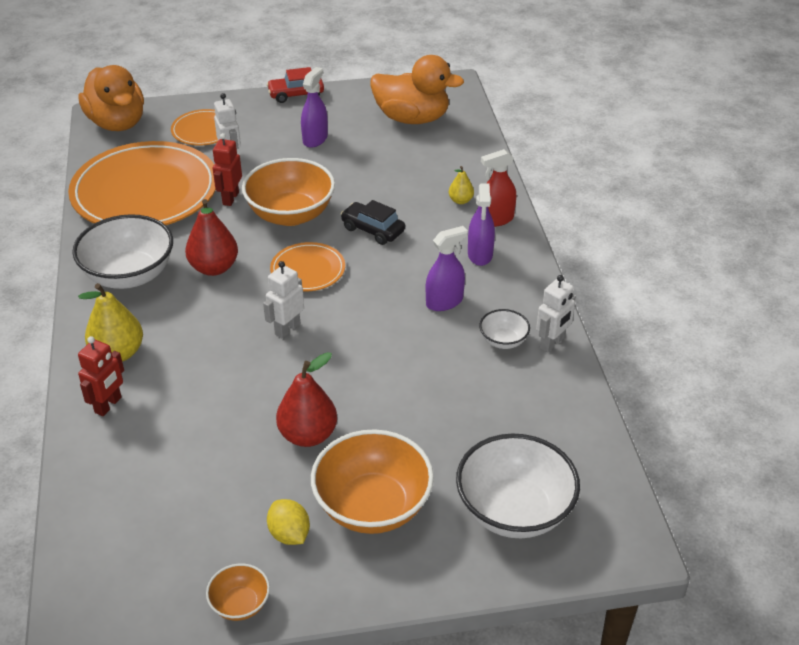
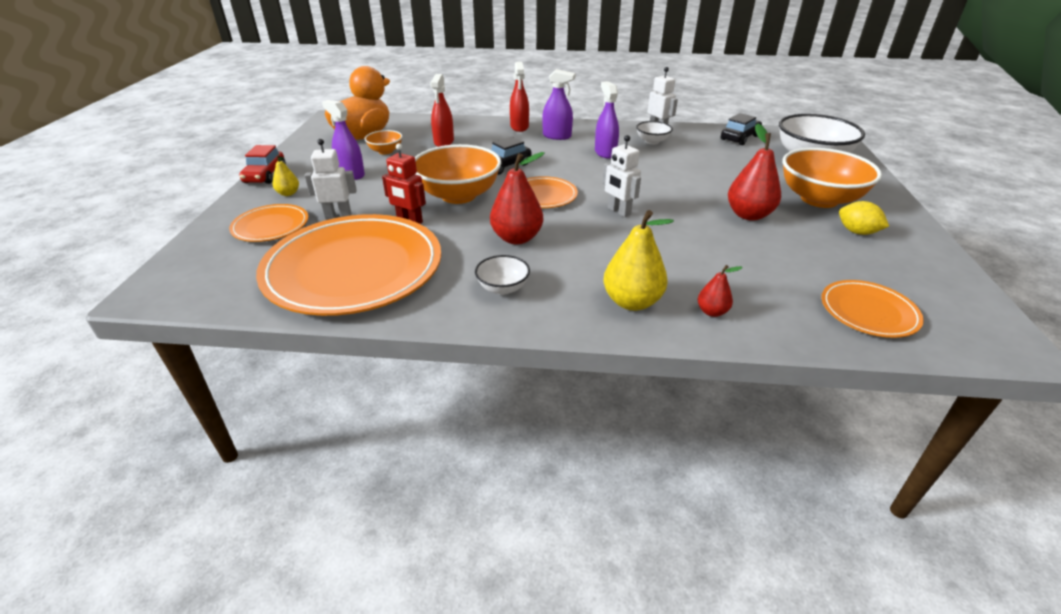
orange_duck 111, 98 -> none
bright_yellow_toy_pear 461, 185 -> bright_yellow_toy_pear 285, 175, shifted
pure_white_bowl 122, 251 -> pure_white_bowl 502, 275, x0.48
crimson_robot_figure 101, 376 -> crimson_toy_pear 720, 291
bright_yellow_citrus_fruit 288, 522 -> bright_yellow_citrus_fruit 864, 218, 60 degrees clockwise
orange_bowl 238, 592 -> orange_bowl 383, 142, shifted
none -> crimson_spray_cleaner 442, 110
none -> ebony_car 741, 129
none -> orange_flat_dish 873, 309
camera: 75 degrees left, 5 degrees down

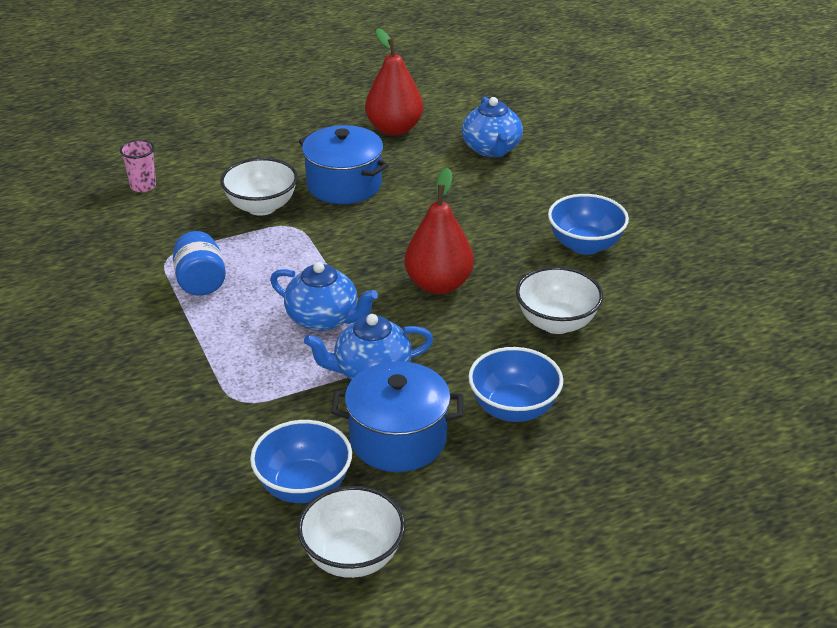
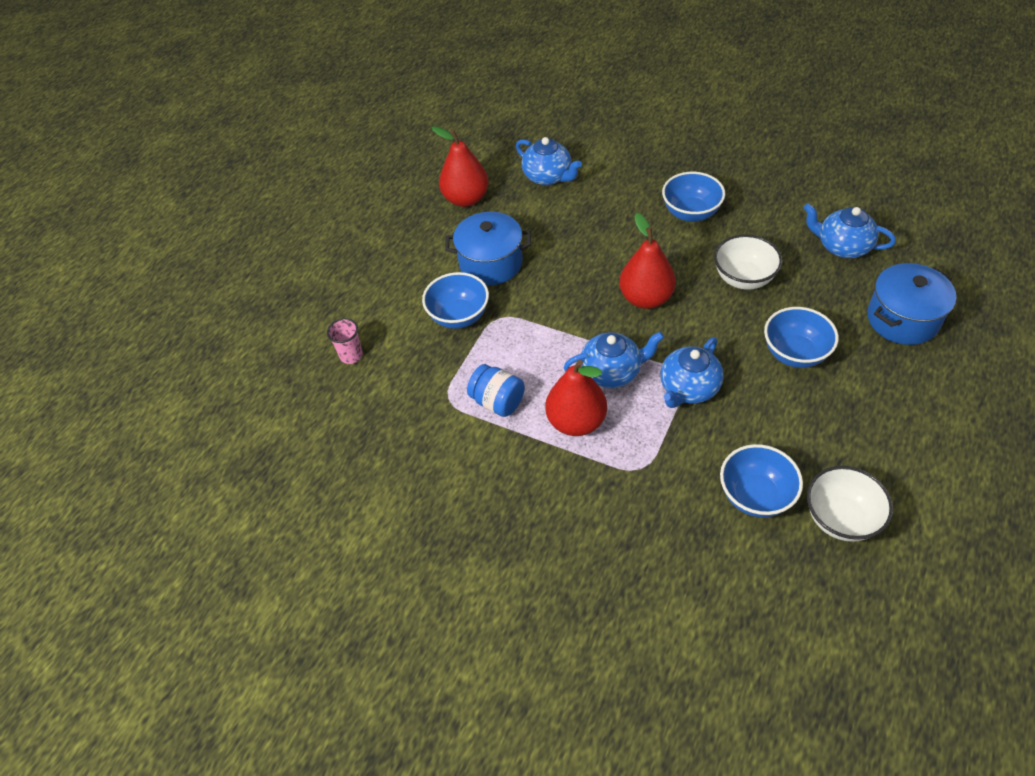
pure_white_bowl 259, 187 -> blue_bowl 455, 300
blue_cooking_pot 397, 416 -> blue_cooking_pot 911, 304, shifted
none -> blue_tea_pot 850, 230
none -> crimson_toy_pear 576, 398
camera: 35 degrees left, 15 degrees up

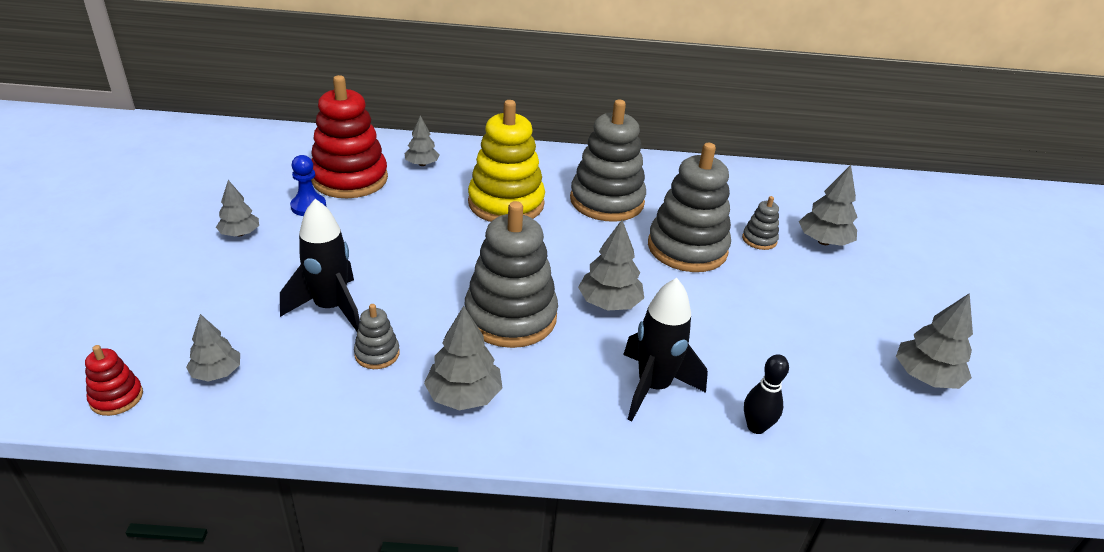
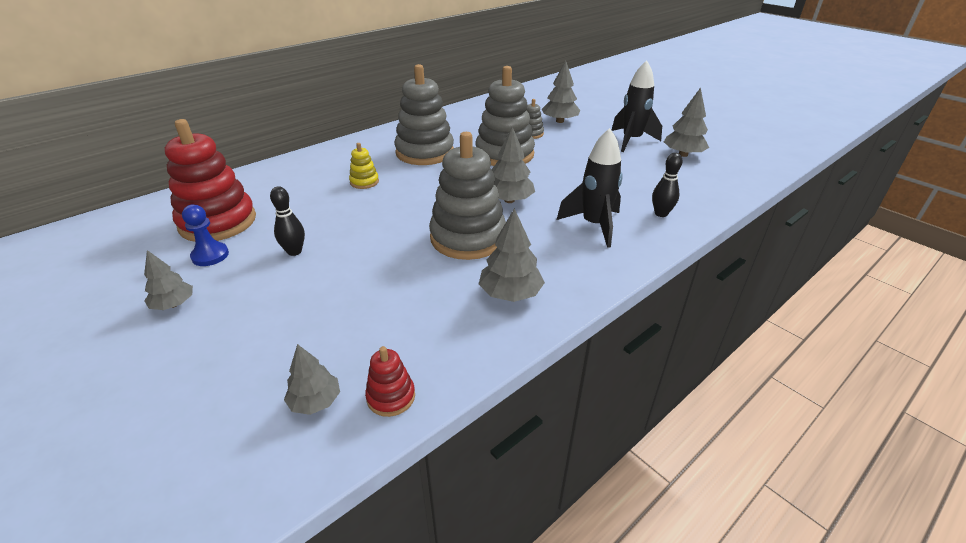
bright_yellow_stacking_toy 506, 161 -> bright_yellow_stacking_toy 364, 166, x0.45
grey_fir_tree 422, 141 -> none
ebony_rocket 320, 265 -> ebony_rocket 636, 106, shifted
grey_stacking_toy 377, 336 -> none
crimson_stacking_toy 114, 380 -> crimson_stacking_toy 390, 381, shifted
none -> ebony_bowling_pin 287, 221
camera: 40 degrees left, 0 degrees up

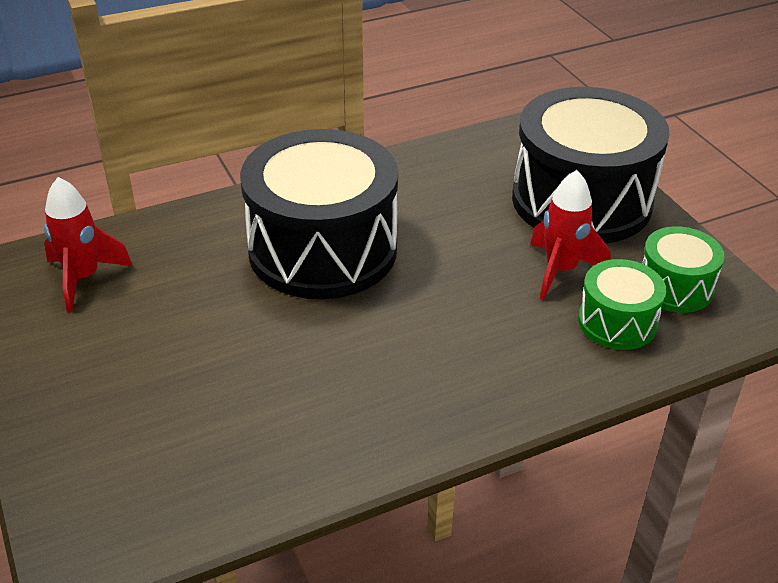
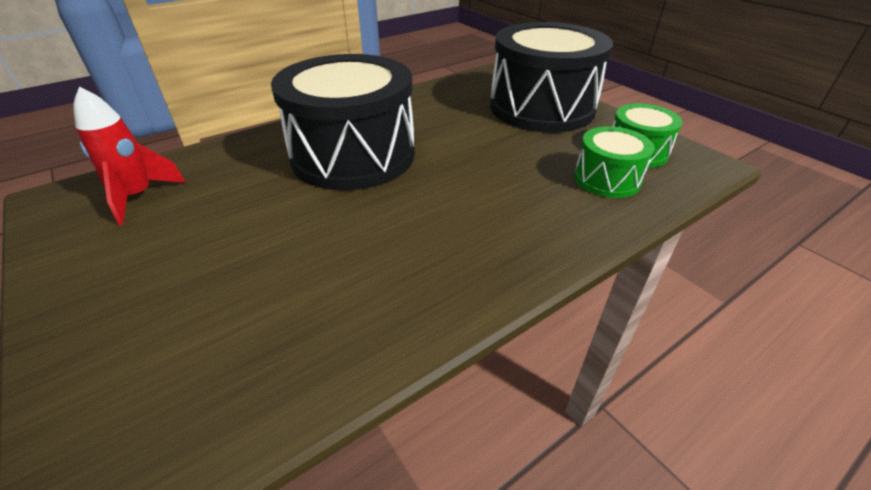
crimson_rocket 570, 235 -> none
camera: 10 degrees left, 0 degrees up

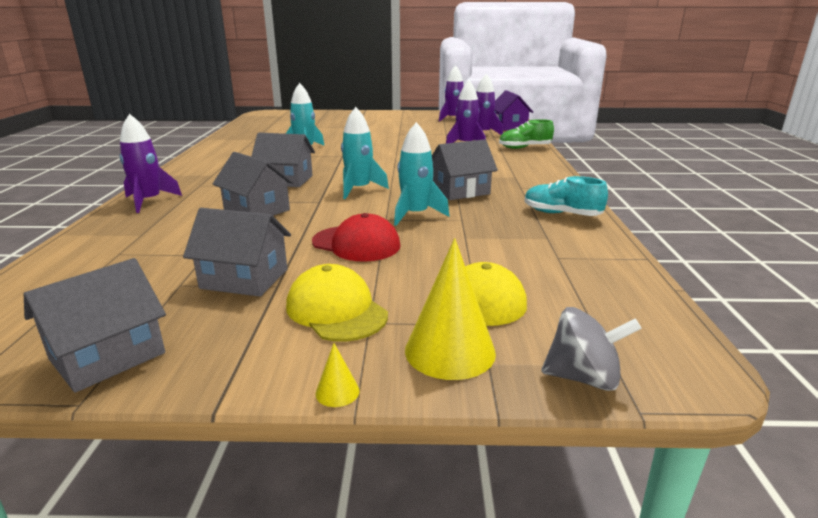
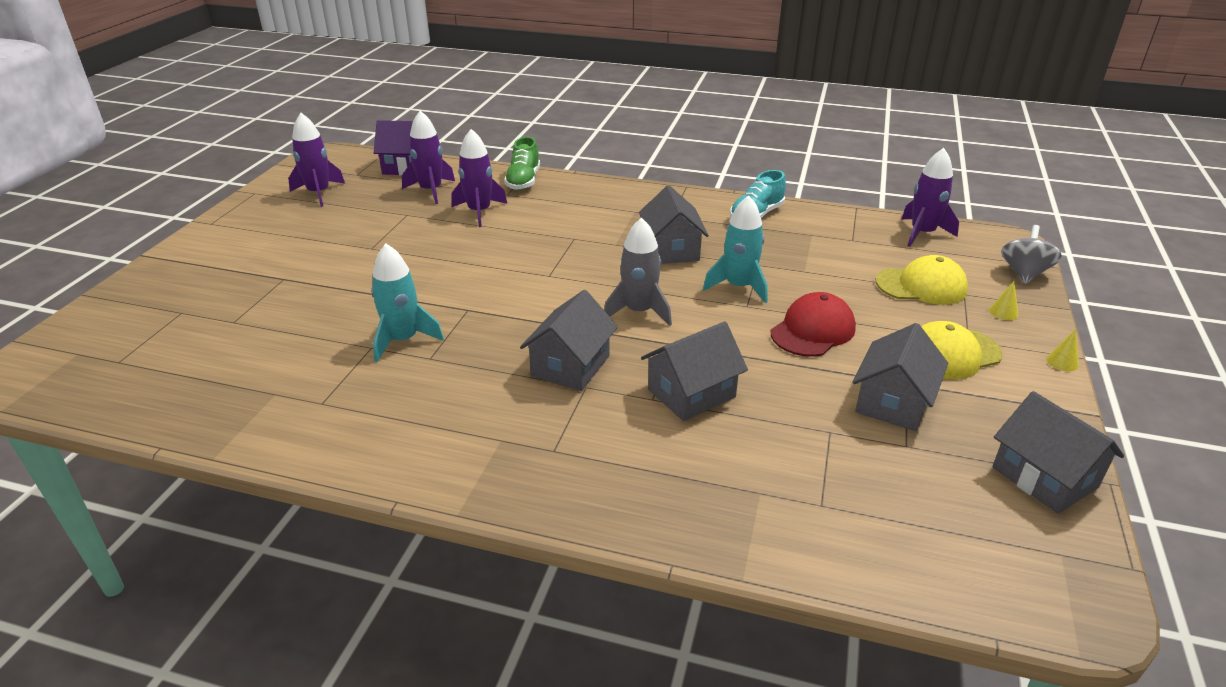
turquoise_rocket 365, 153 -> grey_rocket 638, 271
violet_rocket 150, 163 -> violet_rocket 930, 197, shifted
bright_yellow_cone_shape 450, 309 -> bright_yellow_cone_shape 1003, 300, x0.43
camera: 75 degrees left, 10 degrees up

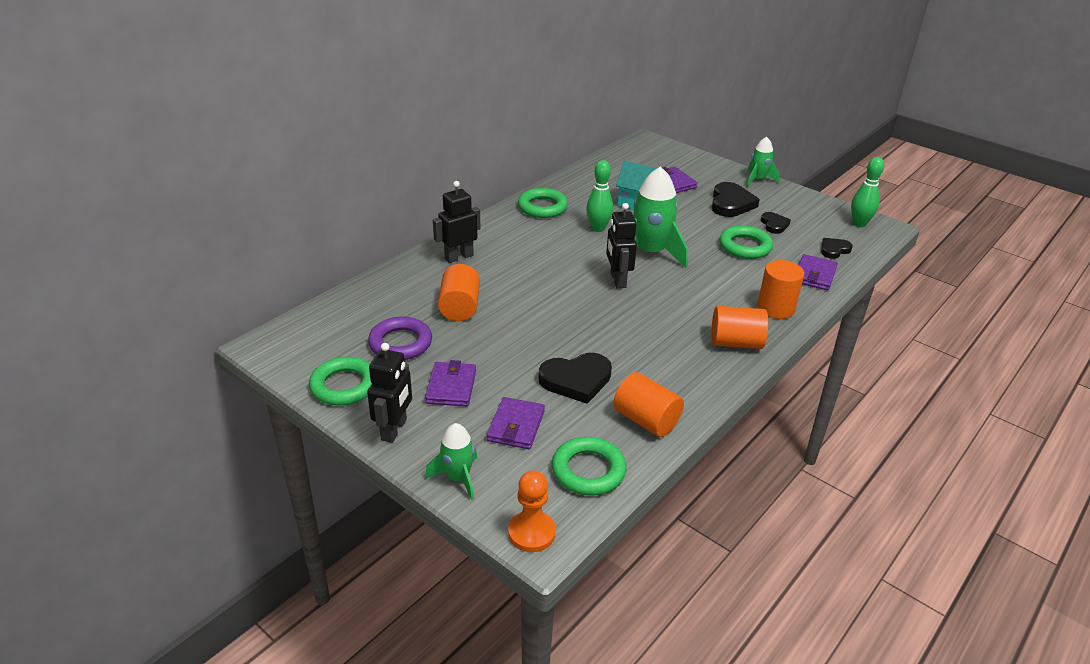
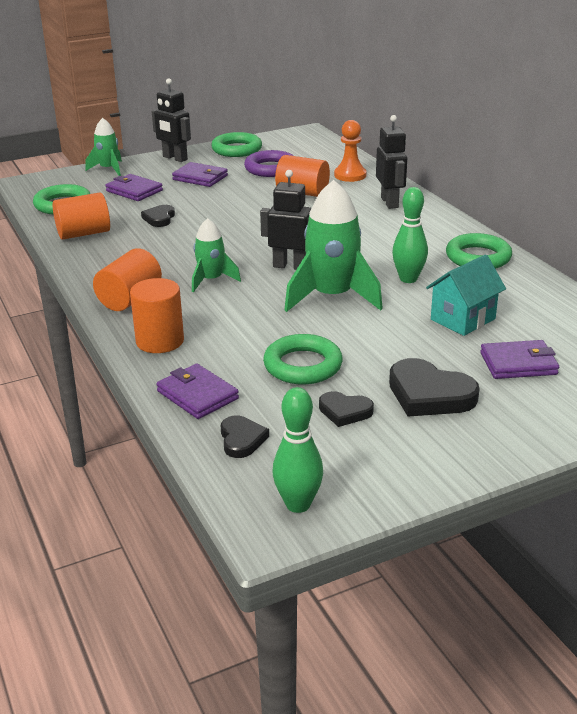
green_rocket 763, 162 -> green_rocket 216, 255, shifted
ebony_heart 575, 378 -> ebony_heart 158, 216, x0.58
orange_chess_pawn 532, 511 -> orange_chess_pawn 350, 151, shifted
camera: 115 degrees right, 5 degrees down

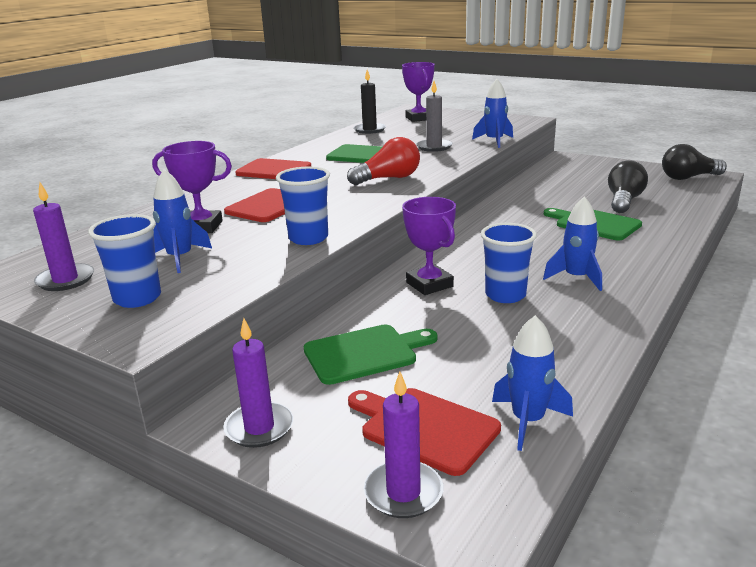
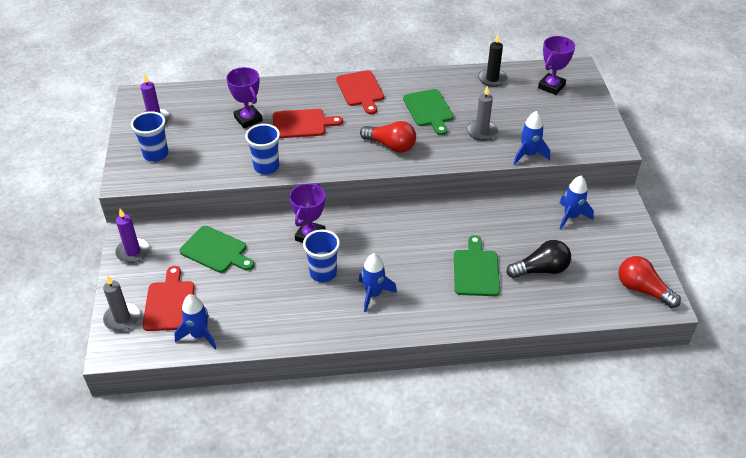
ebony_bulb 694, 162 -> crimson_bulb 649, 282
blue_rocket 182, 221 -> blue_rocket 577, 202, shifted
violet_pillar_candle 403, 445 -> grey_pillar_candle 121, 303
camera: 50 degrees right, 20 degrees up

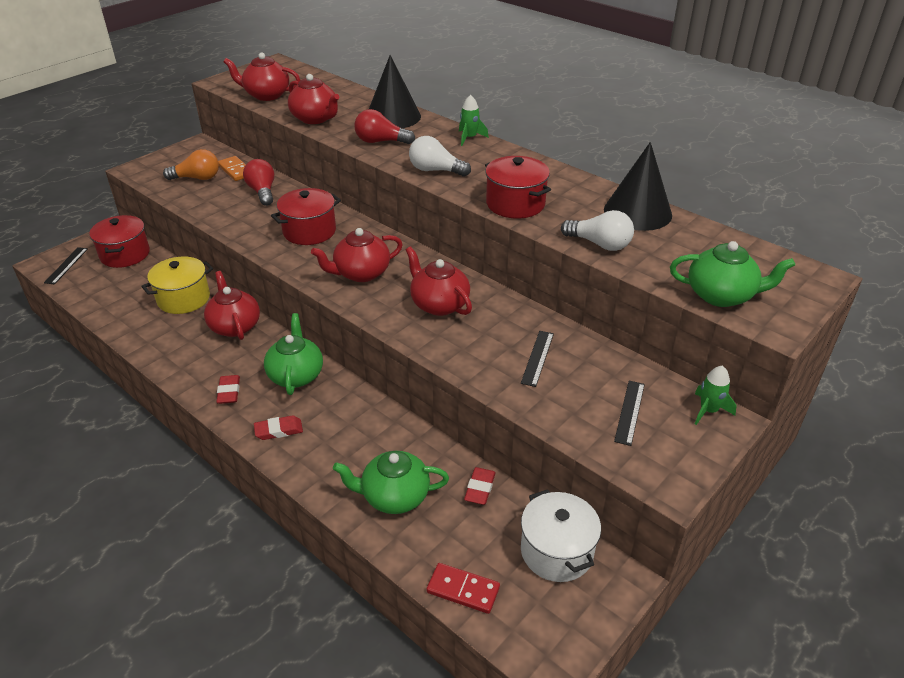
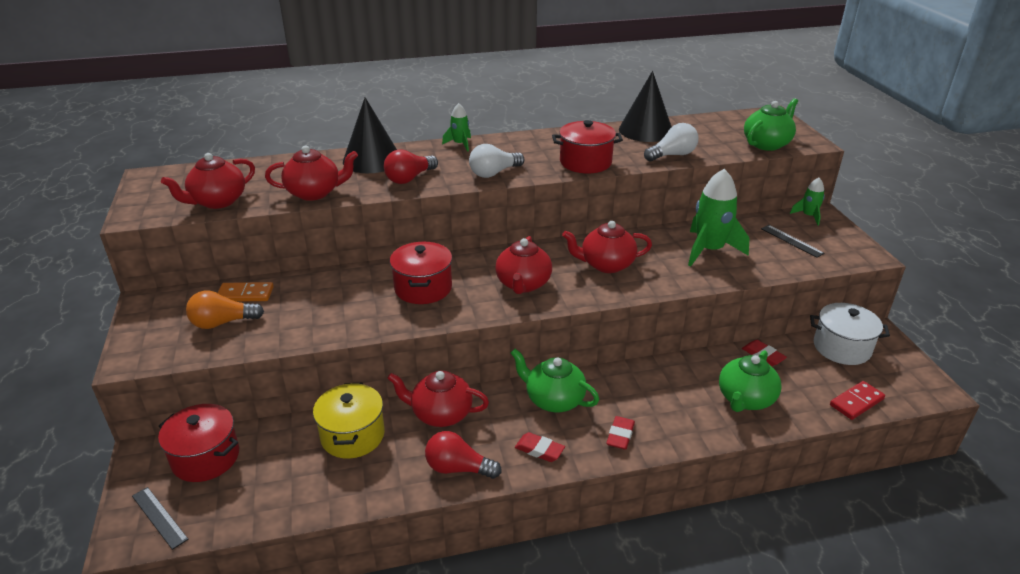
orange_bulb 191, 164 -> orange_bulb 225, 310, 135 degrees counterclockwise
crimson_bulb 258, 182 -> crimson_bulb 463, 455, shifted
ebony_straightedge 537, 359 -> green_rocket 718, 218
camera: 55 degrees left, 5 degrees down

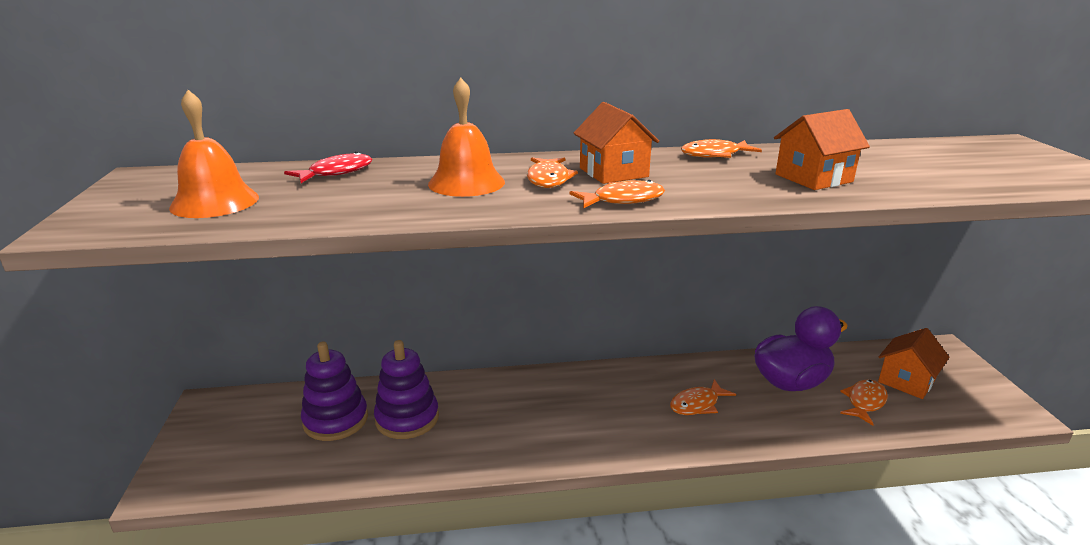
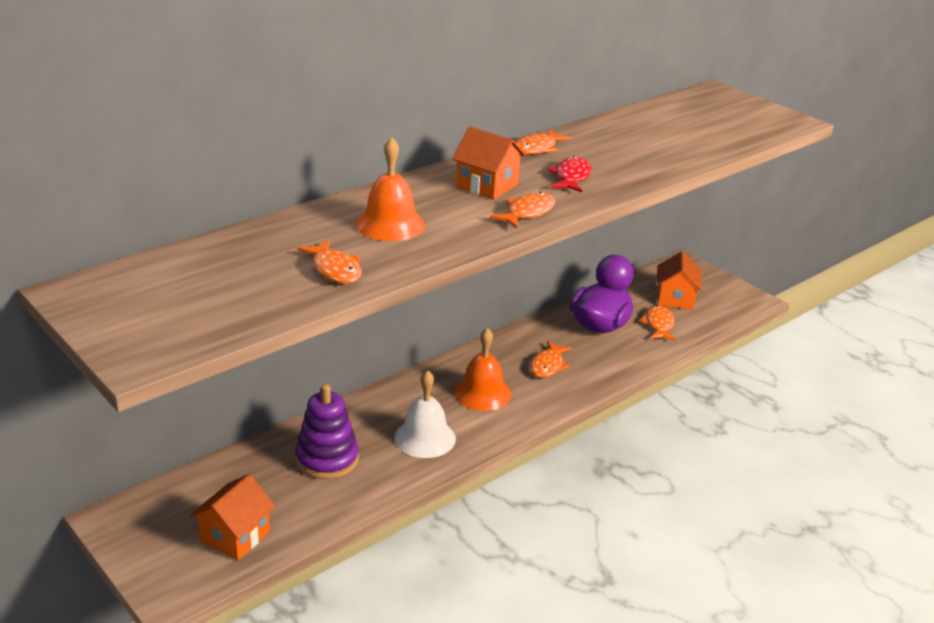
orange_school_bell 214, 154 -> orange_school_bell 483, 369, shifted
orange_toy_house 822, 149 -> orange_toy_house 233, 517, shifted
crimson_fish 328, 167 -> crimson_fish 569, 174, shifted
orange_fish 552, 173 -> orange_fish 329, 262, shifted
violet_stacking_toy 334, 391 -> none
none -> pure_white_school_bell 425, 414
camera: 35 degrees left, 5 degrees up

